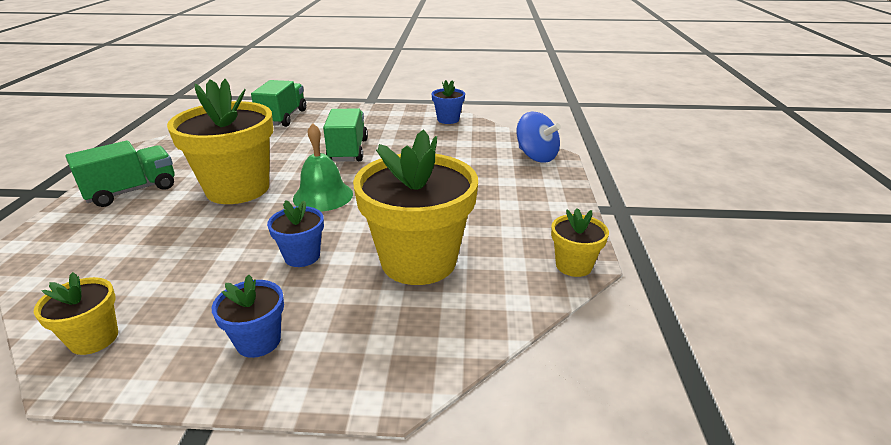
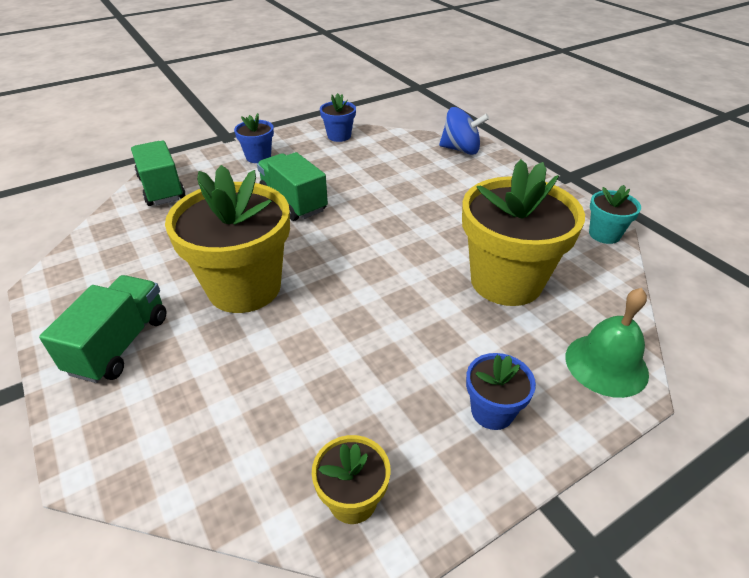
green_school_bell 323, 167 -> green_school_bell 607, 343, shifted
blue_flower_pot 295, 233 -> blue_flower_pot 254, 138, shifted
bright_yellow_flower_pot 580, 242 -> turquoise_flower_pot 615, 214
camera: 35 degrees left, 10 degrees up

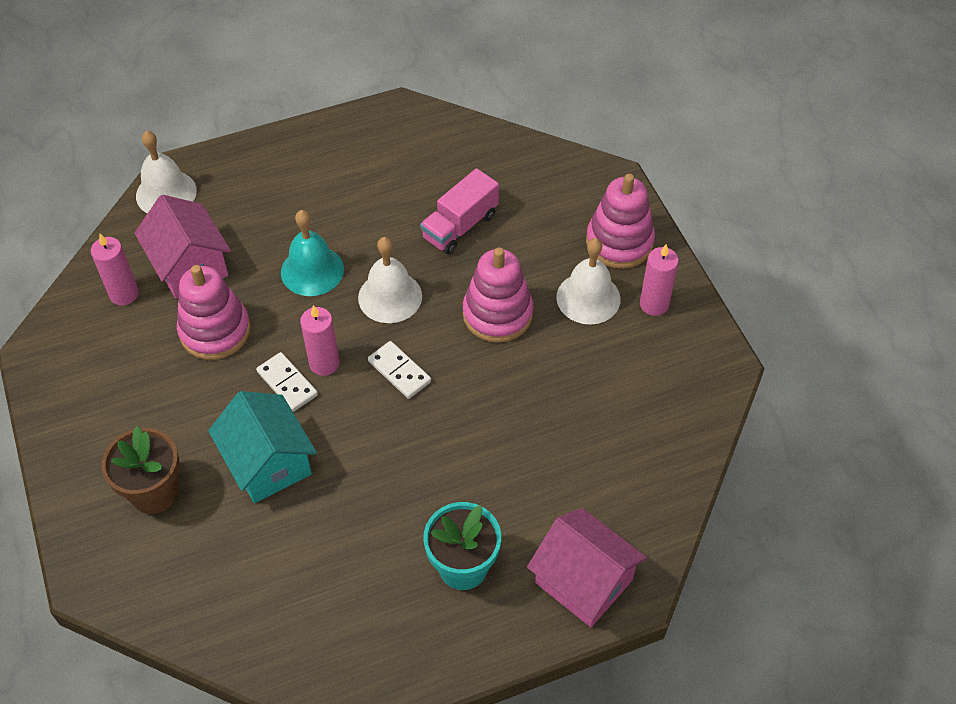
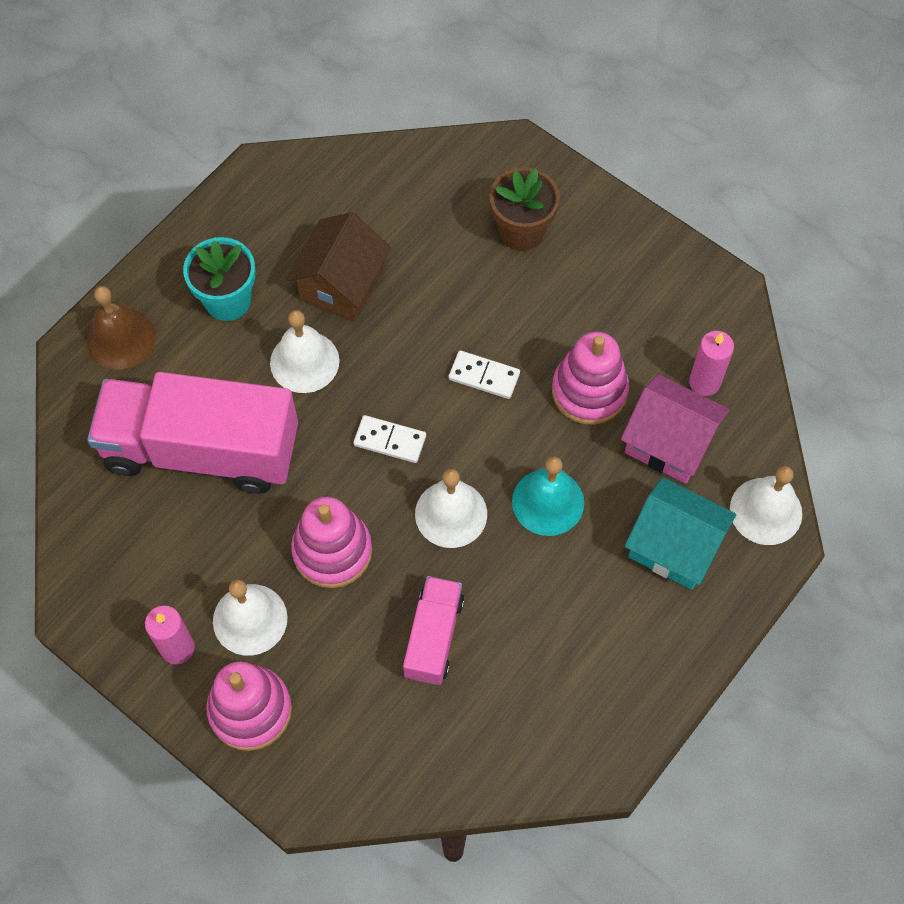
rosy_pillar_candle 320, 340 -> none
turquoise_toy_house 262, 447 -> turquoise_toy_house 680, 533, shifted
rosy_toy_house 587, 567 -> russet_school_bell 121, 328
none -> russet_toy_house 338, 267
none -> pure_white_school_bell 304, 351
none -> rosy_truck 192, 433
camera: 150 degrees right, 10 degrees up

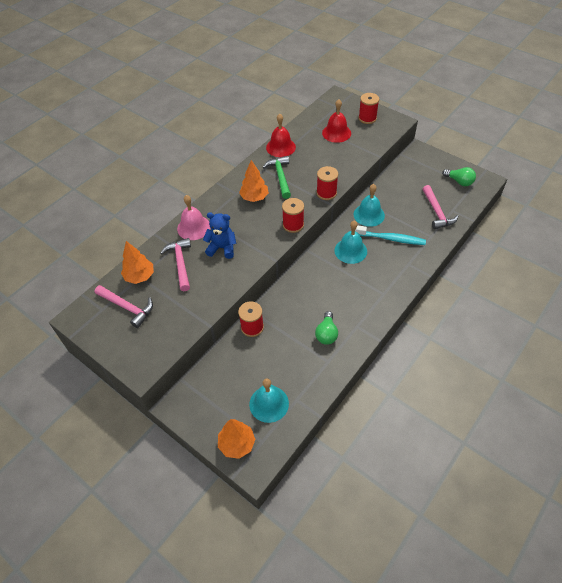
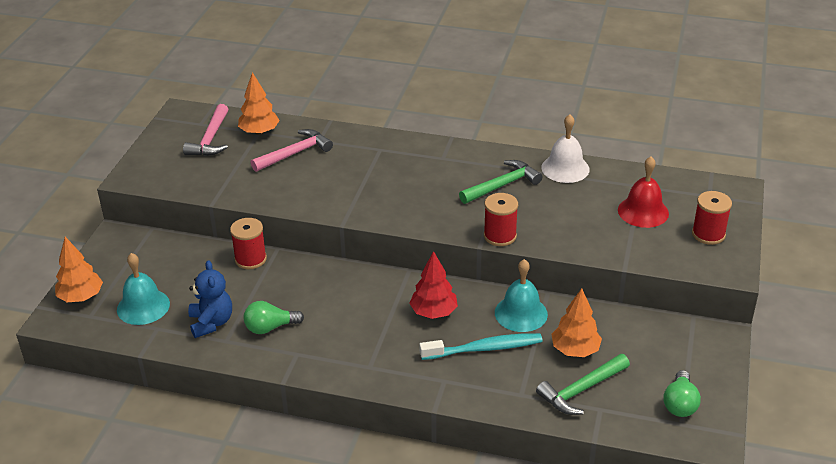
crimson_school_bell 281, 135 -> pure_white_school_bell 565, 148
orange_fir_tree 254, 181 -> orange_fir_tree 577, 322, shifted
rosy_carpenter's_hammer 440, 207 -> green_carpenter's_hammer 583, 384
rosy_school_bell 193, 217 -> none
crimson_spool 293, 215 -> none
blue_teddy_bear 219, 235 -> blue_teddy_bear 210, 299, shifted
turquoise_school_bell 350, 242 -> crimson_fir_tree 433, 285
turquoise_toothbrush 390, 235 -> turquoise_toothbrush 481, 346, 90 degrees counterclockwise
camera: 65 degrees right, 15 degrees down

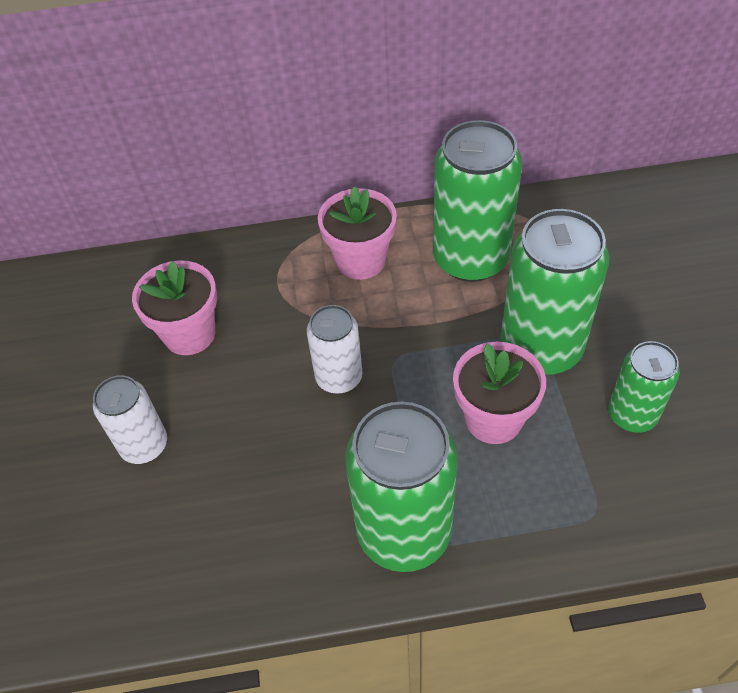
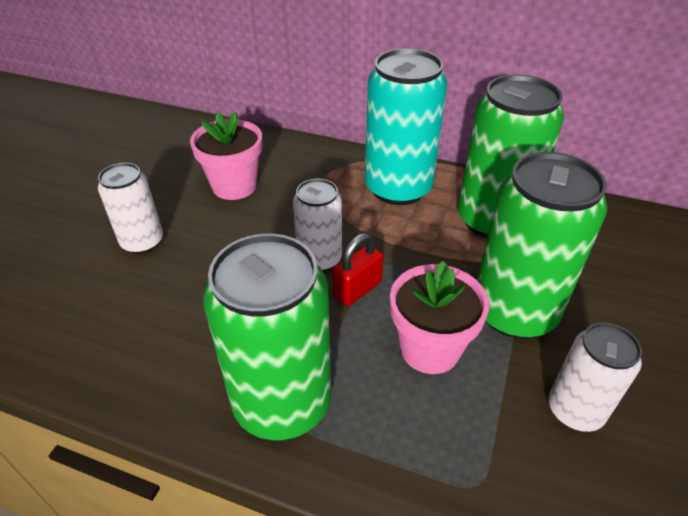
rosy_flower_pot 357, 233 -> turquoise_soda_can 406, 126
green_soda_can 644, 387 -> pure_white_soda_can 595, 377
none -> crimson_lock 358, 269
camera: 25 degrees right, 10 degrees down

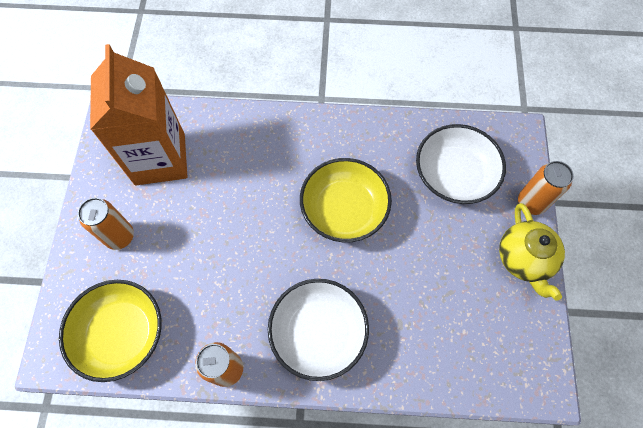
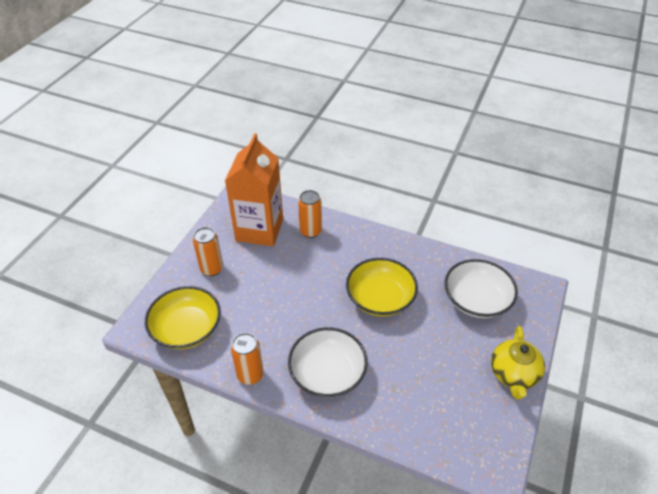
orange_soda_can 546, 188 -> orange_soda_can 310, 214, shifted
camera: 20 degrees right, 20 degrees down

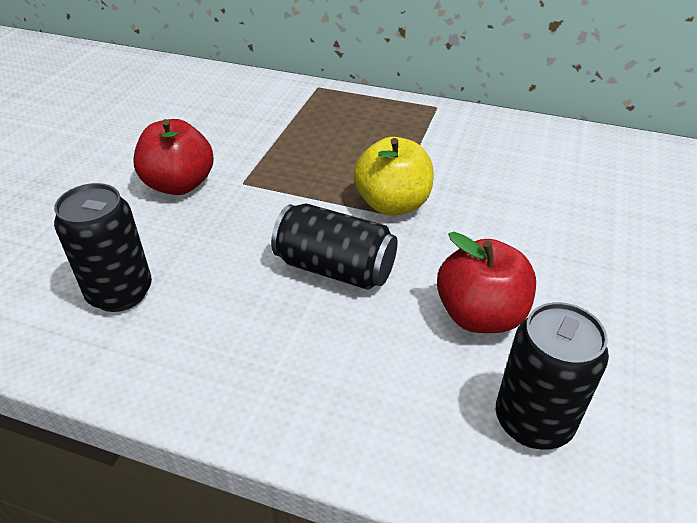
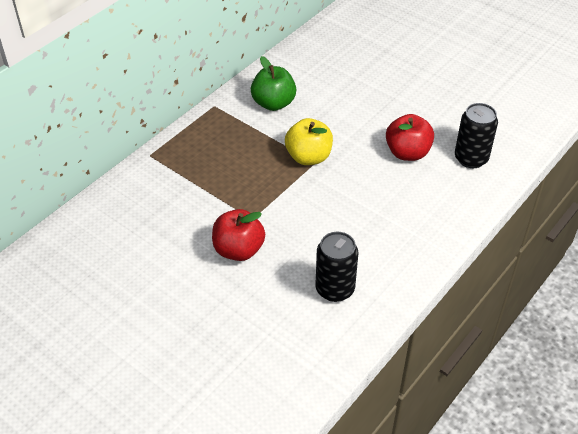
ebony_soda_can 334, 246 -> none
none -> green_toy_apple 273, 83
camera: 70 degrees left, 5 degrees up

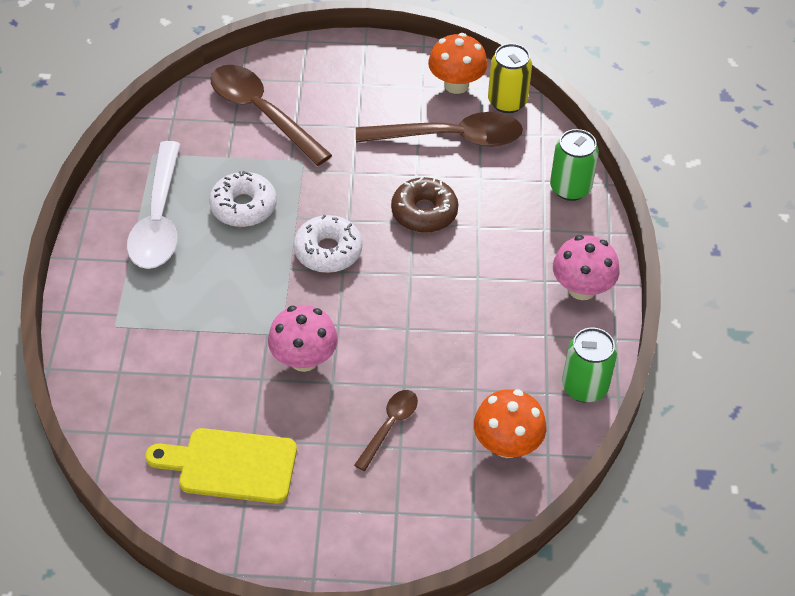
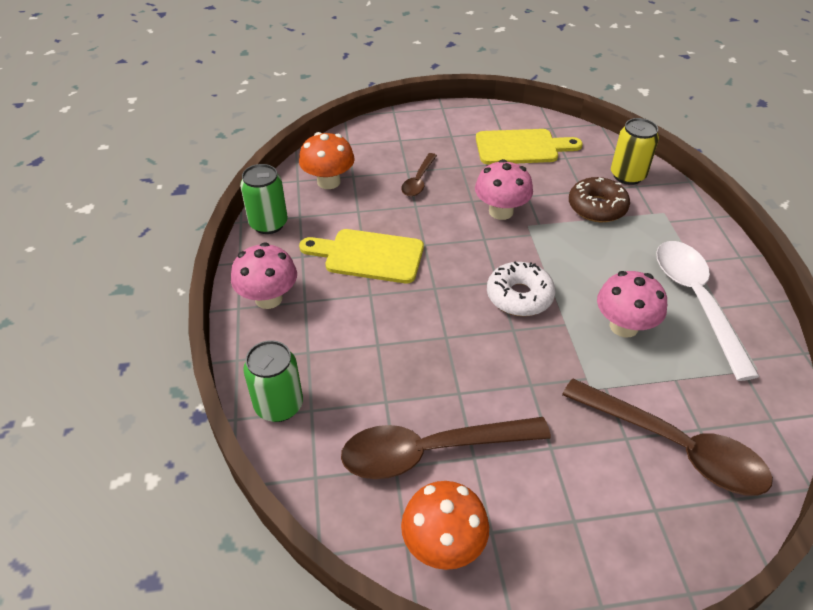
bright_yellow_soda_can 510, 78 -> bright_yellow_soda_can 635, 151, shifted
pure_white_donut 243, 199 -> rosy_mushroom 632, 304
russet_donut 424, 205 -> russet_donut 599, 199, shifted
none -> bright_yellow_chopping_board 361, 256
camera: 170 degrees right, 5 degrees down

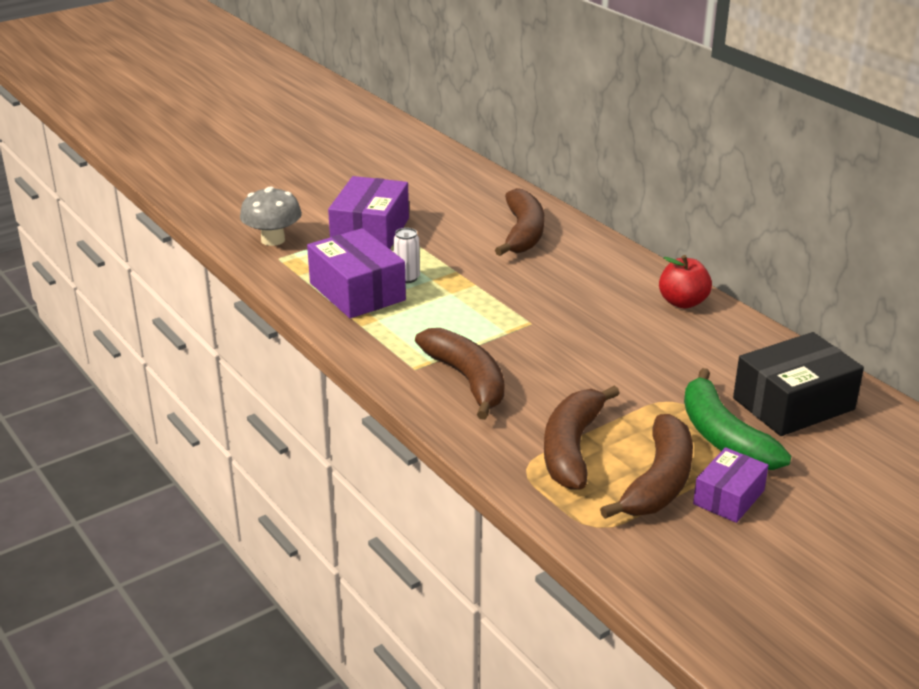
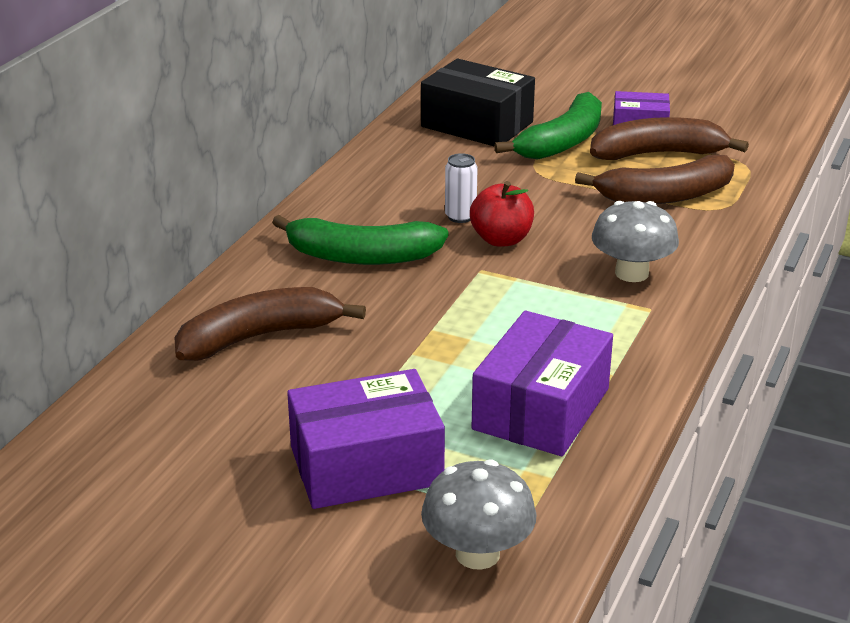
pure_white_soda_can 406, 255 -> pure_white_soda_can 461, 188, shifted
crimson_toy_apple 685, 281 -> crimson_toy_apple 502, 214, shifted
russet_toy_banana 459, 374 -> grey_mushroom 635, 241
none -> green_toy_banana 360, 240
camera: 120 degrees left, 0 degrees up

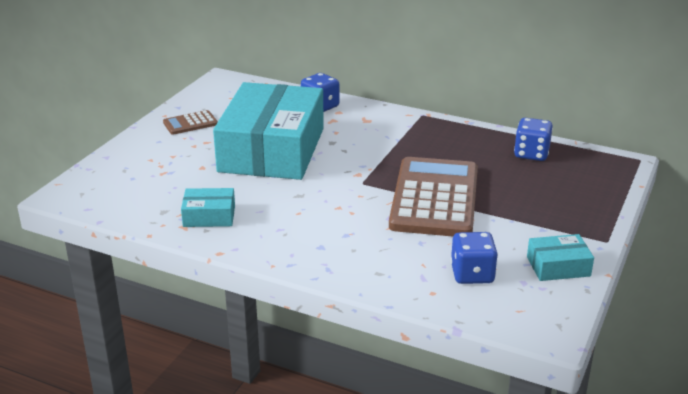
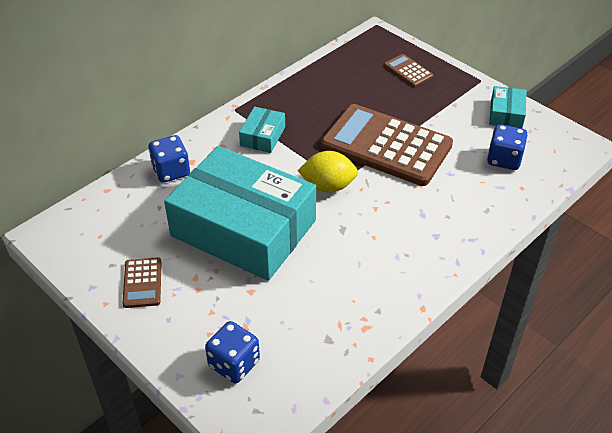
blue_die 533, 139 -> blue_die 232, 352, shifted
turquoise_package 208, 207 -> turquoise_package 262, 130, shifted
none -> russet_pocket_calculator 408, 70
none -> bright_yellow_citrus_fruit 327, 172
camera: 70 degrees left, 15 degrees up

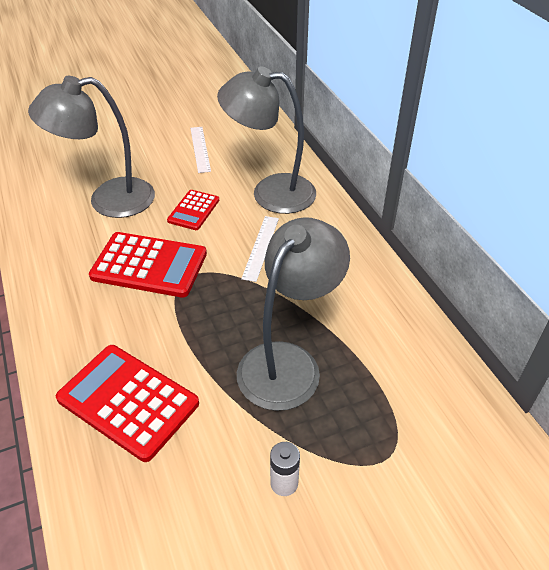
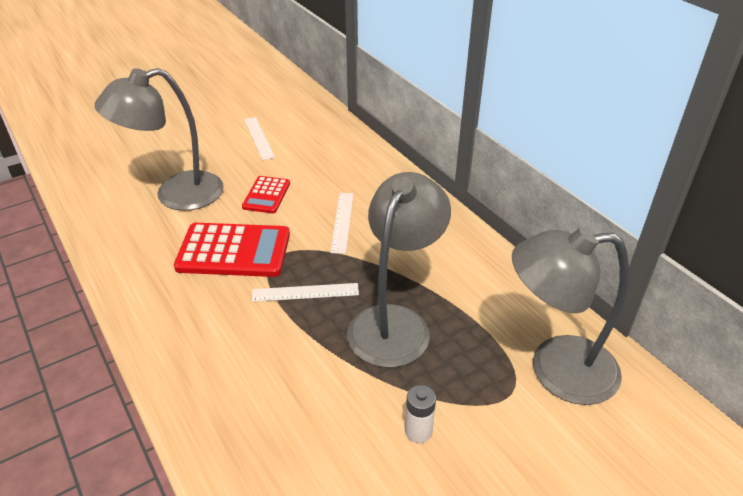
grey_reading_lamp 266, 140 -> grey_reading_lamp 570, 315, shifted
crimson_pocket_calculator 127, 403 -> none
none -> pure_white_straightedge 305, 292
camera: 10 degrees left, 5 degrees down

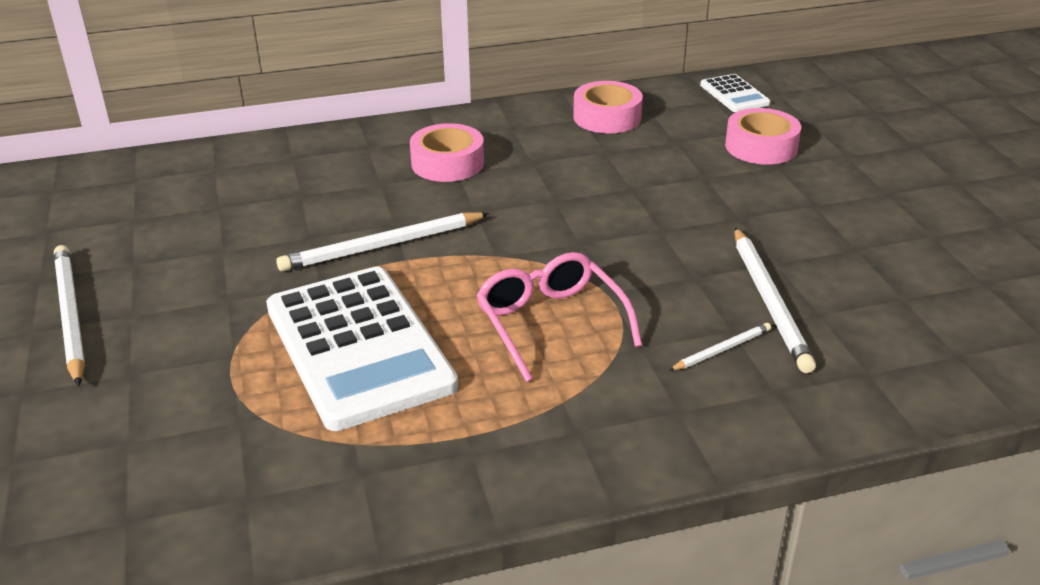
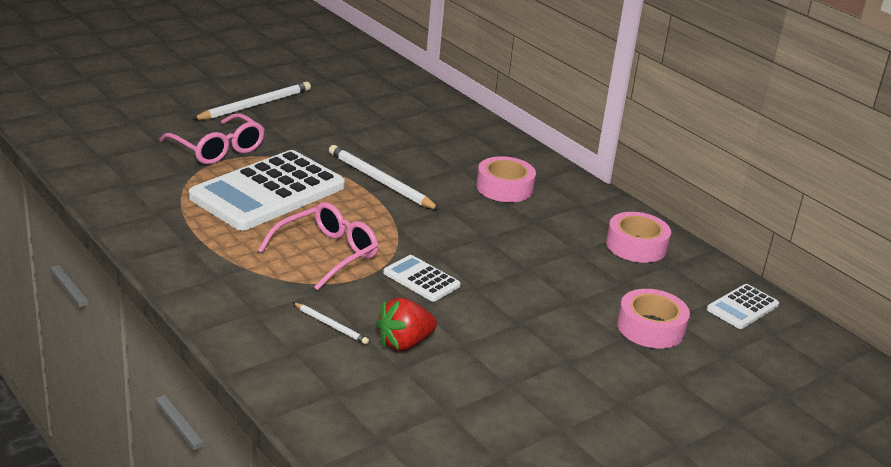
pure_white_lead_pencil 775, 300 -> crimson_berry 406, 324
none -> rosy_spectacles 212, 139
none -> pure_white_pocket_calculator 421, 278
camera: 65 degrees right, 5 degrees down

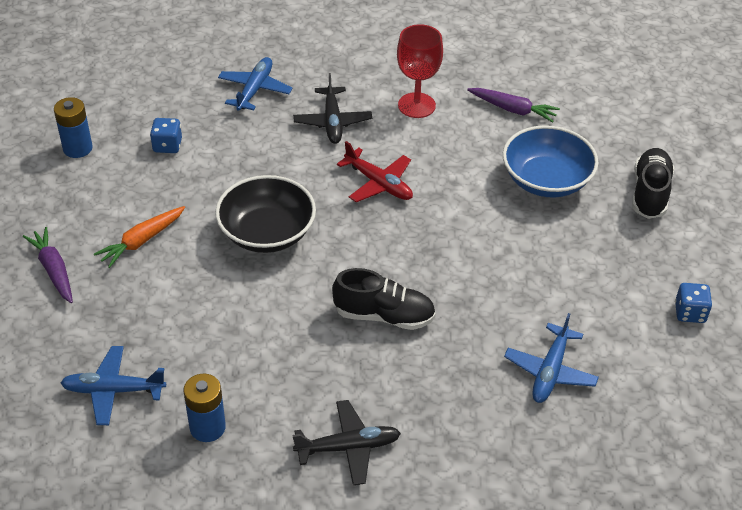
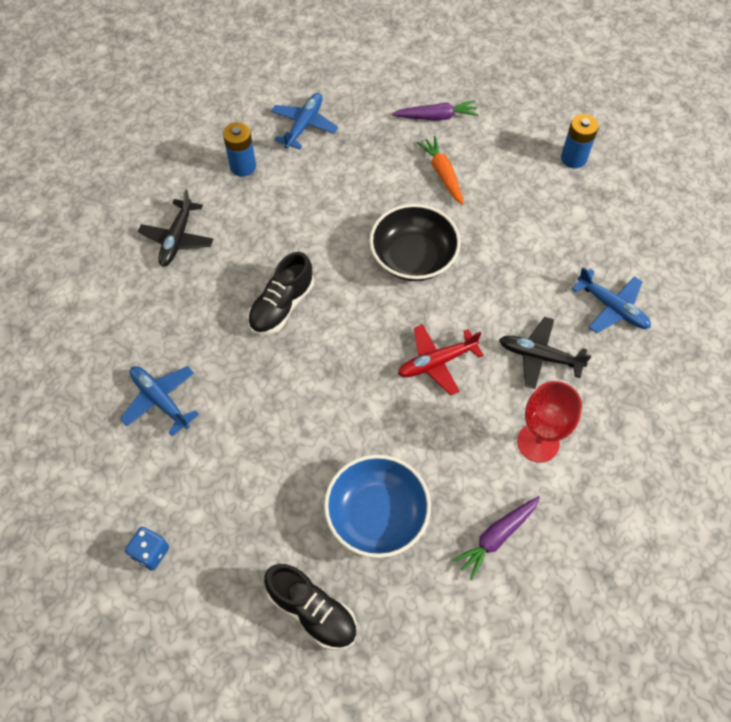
blue_die 166, 135 -> none
camera: 115 degrees right, 15 degrees up

